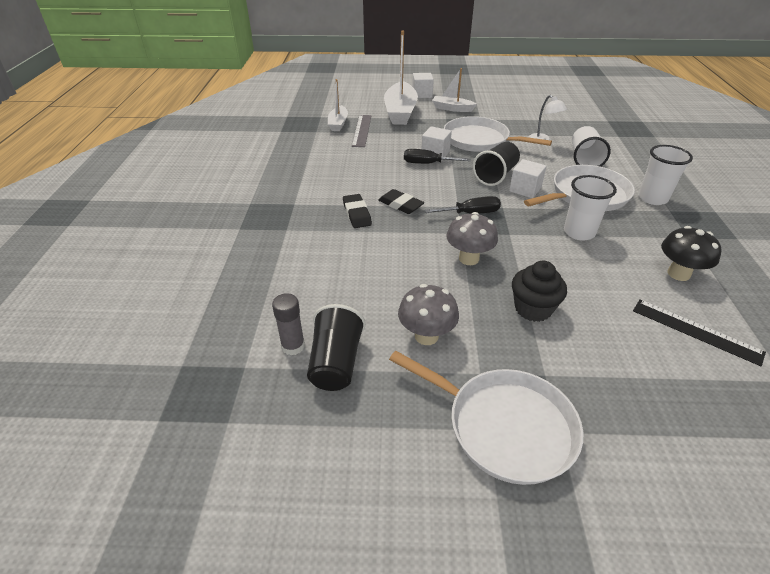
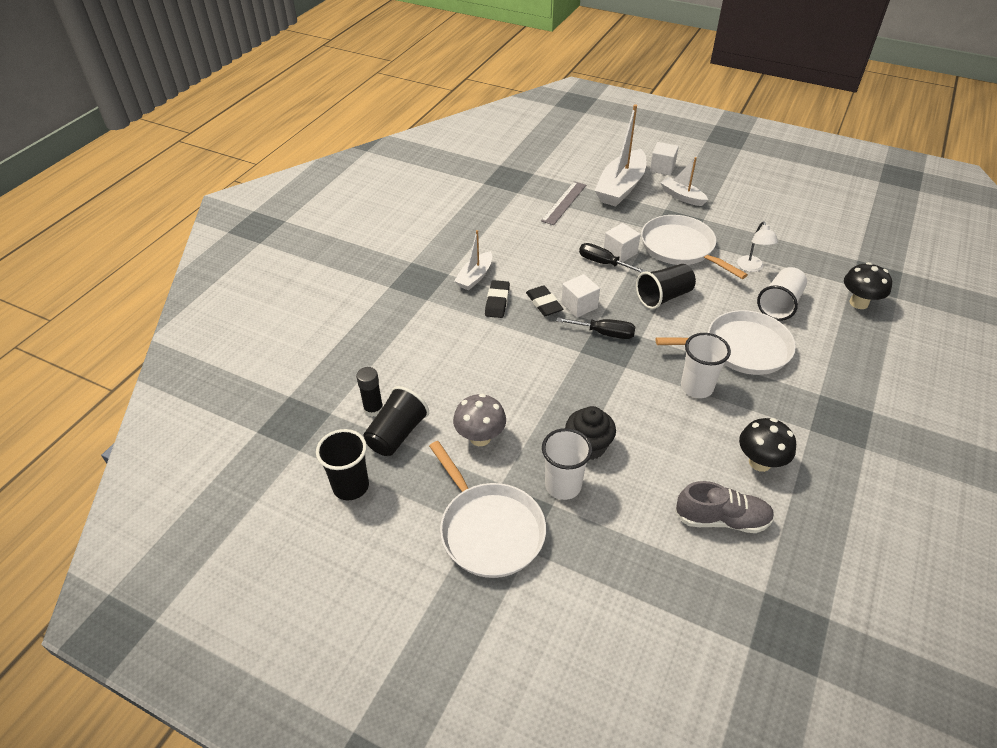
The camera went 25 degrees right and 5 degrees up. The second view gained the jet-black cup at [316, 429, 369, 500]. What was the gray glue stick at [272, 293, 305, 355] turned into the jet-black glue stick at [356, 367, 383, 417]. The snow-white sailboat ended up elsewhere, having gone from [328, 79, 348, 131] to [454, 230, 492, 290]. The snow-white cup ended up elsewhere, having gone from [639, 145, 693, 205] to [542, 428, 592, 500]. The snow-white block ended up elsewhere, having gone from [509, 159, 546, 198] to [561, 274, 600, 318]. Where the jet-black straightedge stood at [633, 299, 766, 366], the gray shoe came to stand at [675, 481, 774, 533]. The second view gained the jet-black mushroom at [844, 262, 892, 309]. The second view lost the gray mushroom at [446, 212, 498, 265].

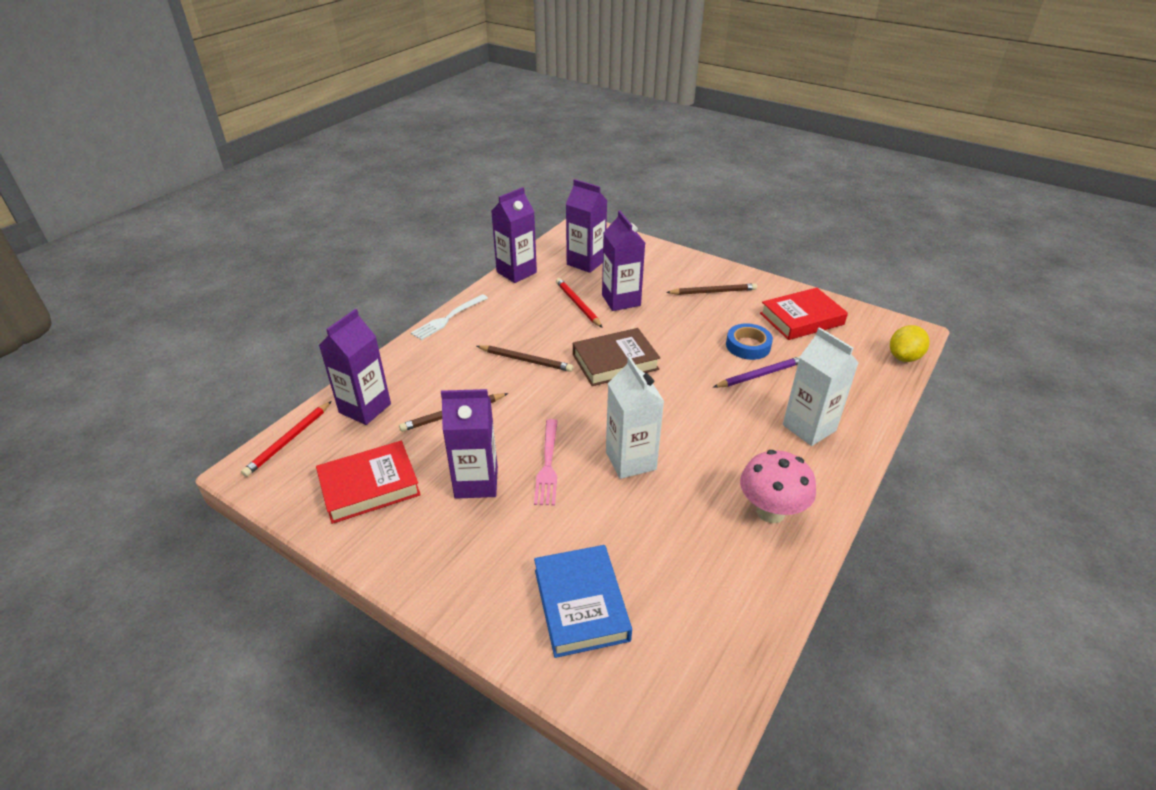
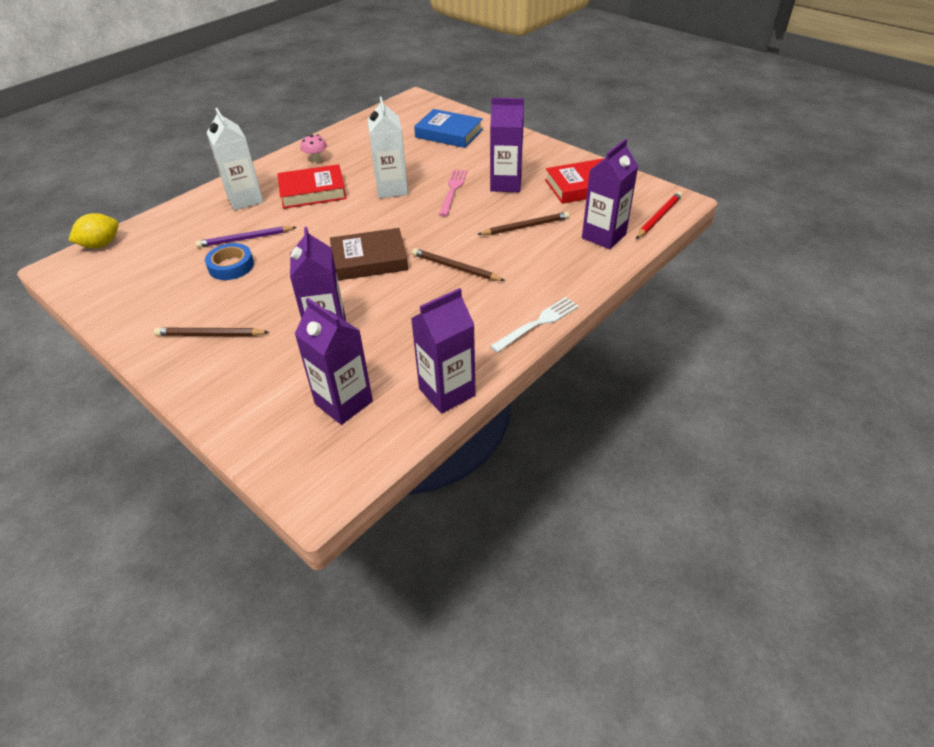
The camera went 170 degrees left and 5 degrees up. The scarlet hardback ended up elsewhere, having gone from [760, 288, 848, 340] to [277, 164, 347, 209]. The size of the rosy mushroom at [740, 450, 816, 523] changed by a factor of 0.56. The royal blue hardback at [534, 545, 632, 658] ended up facing another way, 60 degrees counterclockwise from before. The second view lost the scarlet wooden pencil at [556, 278, 602, 328].

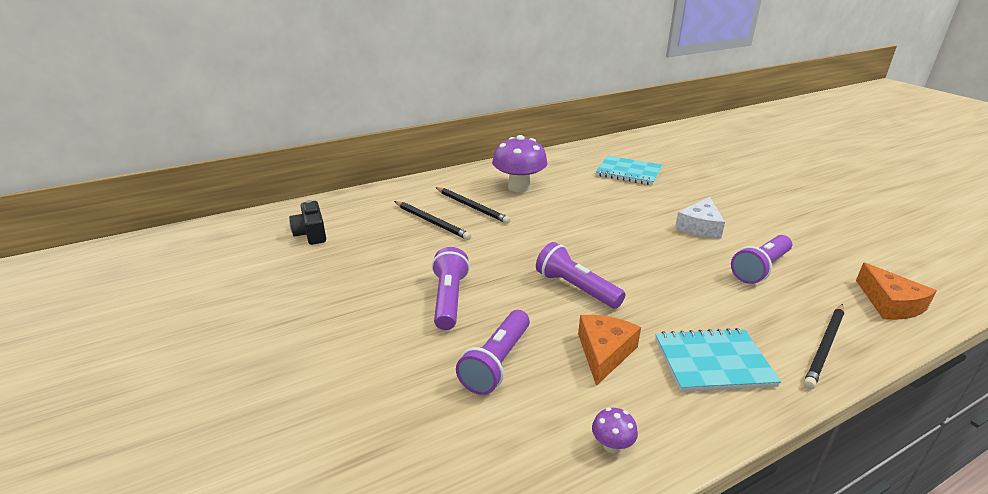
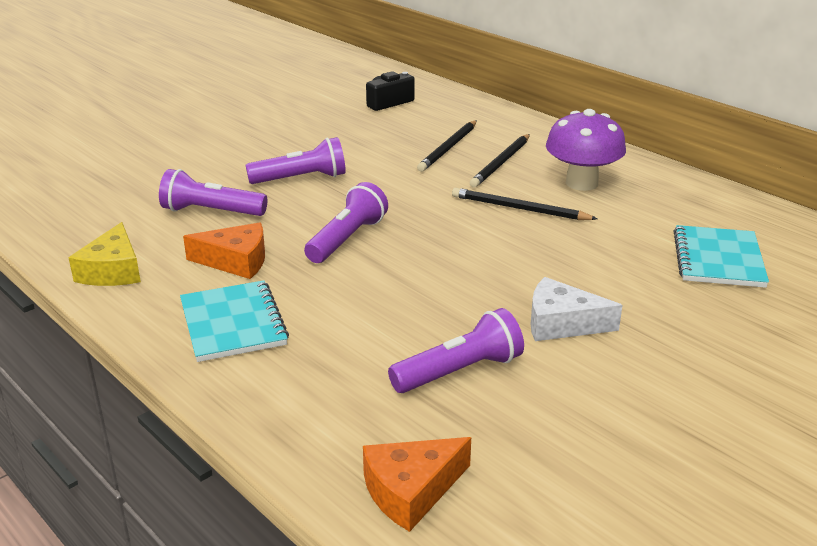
The camera went 75 degrees right and 0 degrees up. Where the purple mushroom stood at [592, 408, 638, 453], the golden cheese wedge came to stand at [69, 222, 141, 286]. The purple torch at [731, 235, 792, 284] ended up facing another way, 120 degrees clockwise from before. The jet-black wooden pencil ended up elsewhere, having gone from [804, 304, 845, 389] to [452, 188, 598, 220].

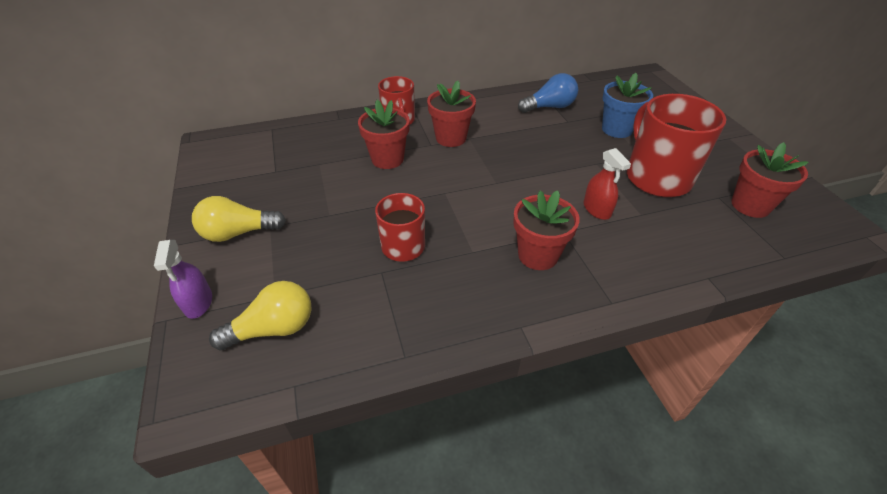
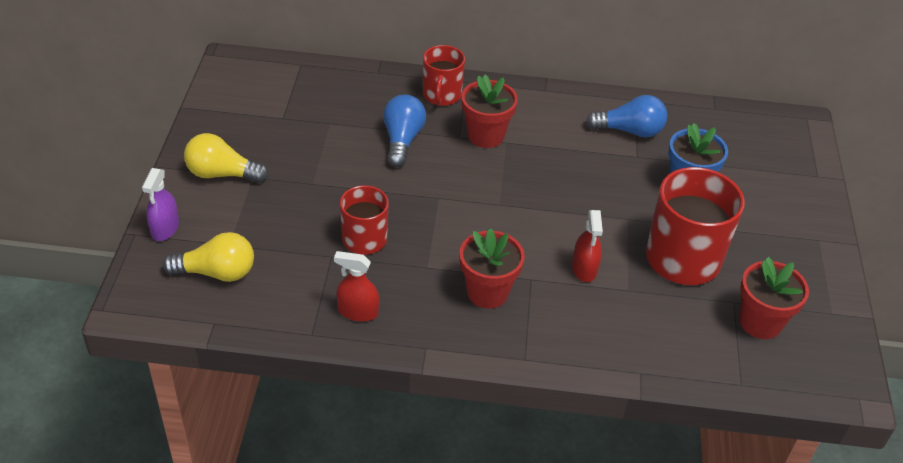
The camera went 20 degrees right and 0 degrees up. The second view gained the scarlet spray cleaner at [334, 251, 379, 322]. Where the scarlet flower pot stood at [358, 100, 410, 169], the royal blue light bulb came to stand at [383, 95, 426, 167].

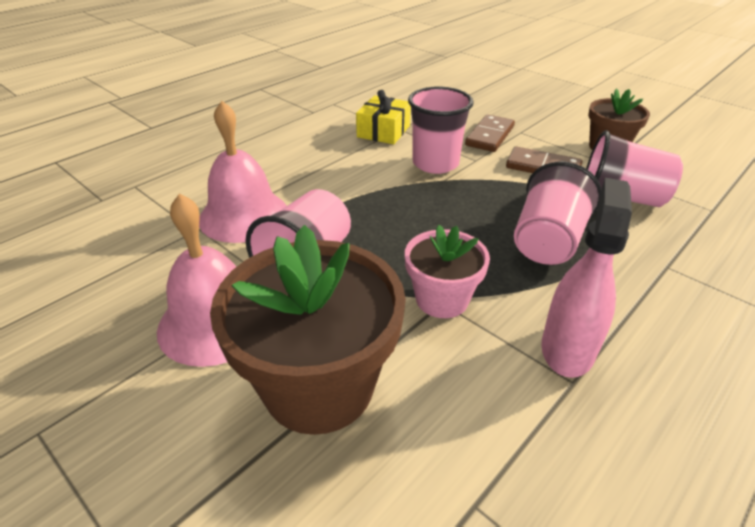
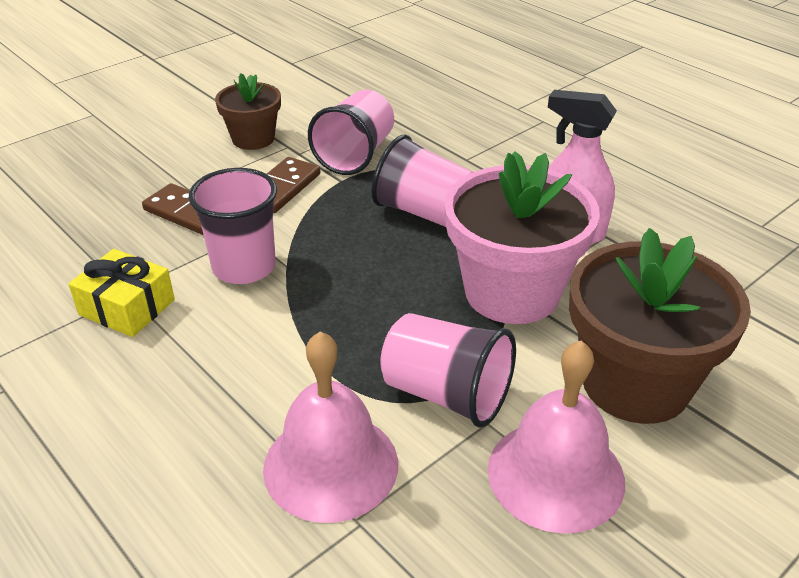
The camera went 85 degrees left and 0 degrees up. The size of the rosy flower pot at [405, 225, 490, 318] changed by a factor of 1.77.

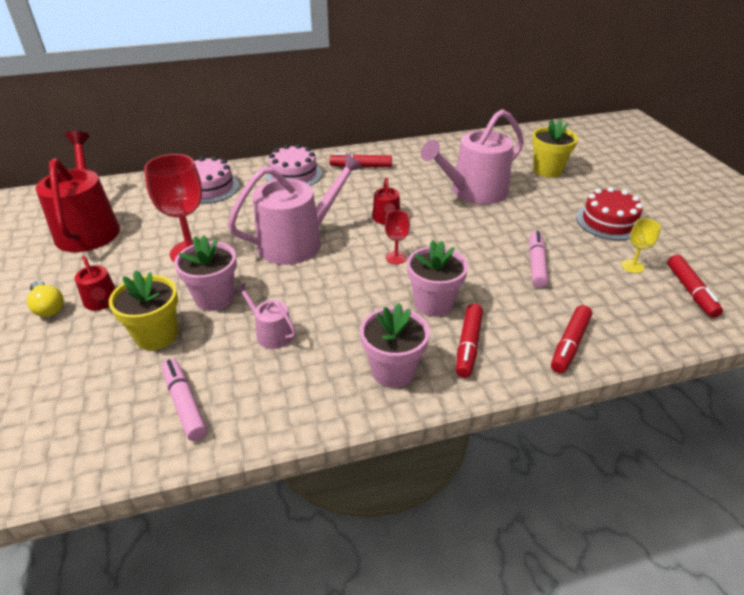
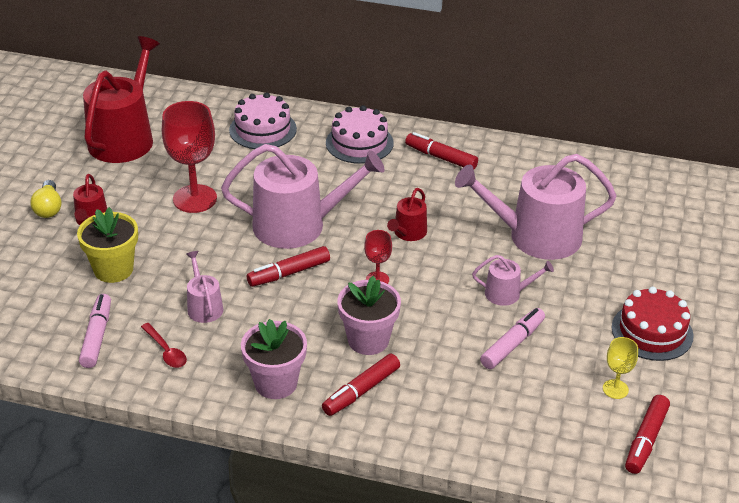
The camera went 30 degrees right and 0 degrees up. The second view gained the scarlet tablespoon at [141, 323, 187, 368]. The scarlet felt pen ended up elsewhere, having gone from [551, 305, 592, 373] to [247, 246, 330, 287]. The second view gained the rosy watering can at [472, 255, 554, 306]. The second view lost the rosy flower pot at [174, 235, 237, 311]. The second view lost the golden flower pot at [532, 119, 578, 178].

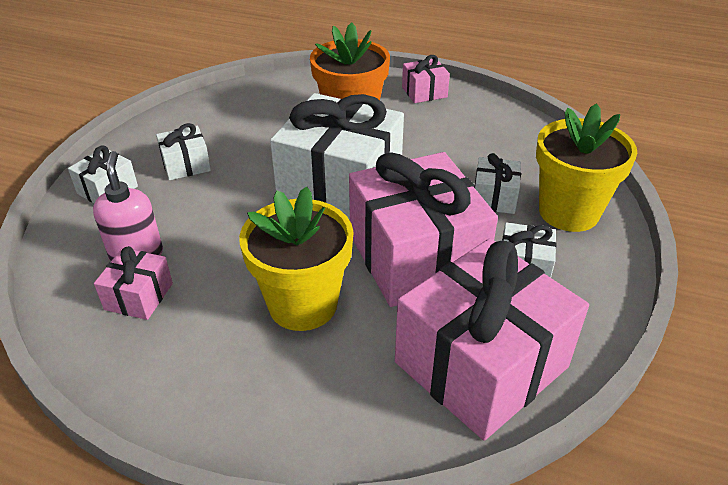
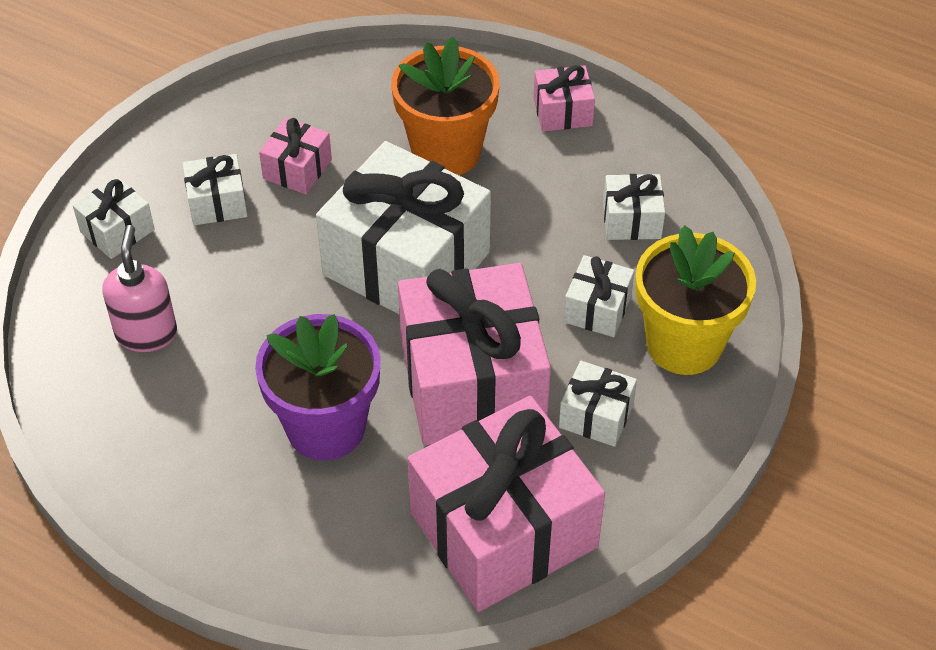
The camera went 10 degrees right and 10 degrees up. What was the golden flower pot at [239, 187, 354, 331] turned into the purple flower pot at [255, 314, 381, 460]. The rosy present ended up elsewhere, having gone from [94, 246, 173, 320] to [259, 118, 332, 194]. The second view gained the snow-white present at [603, 174, 665, 240].

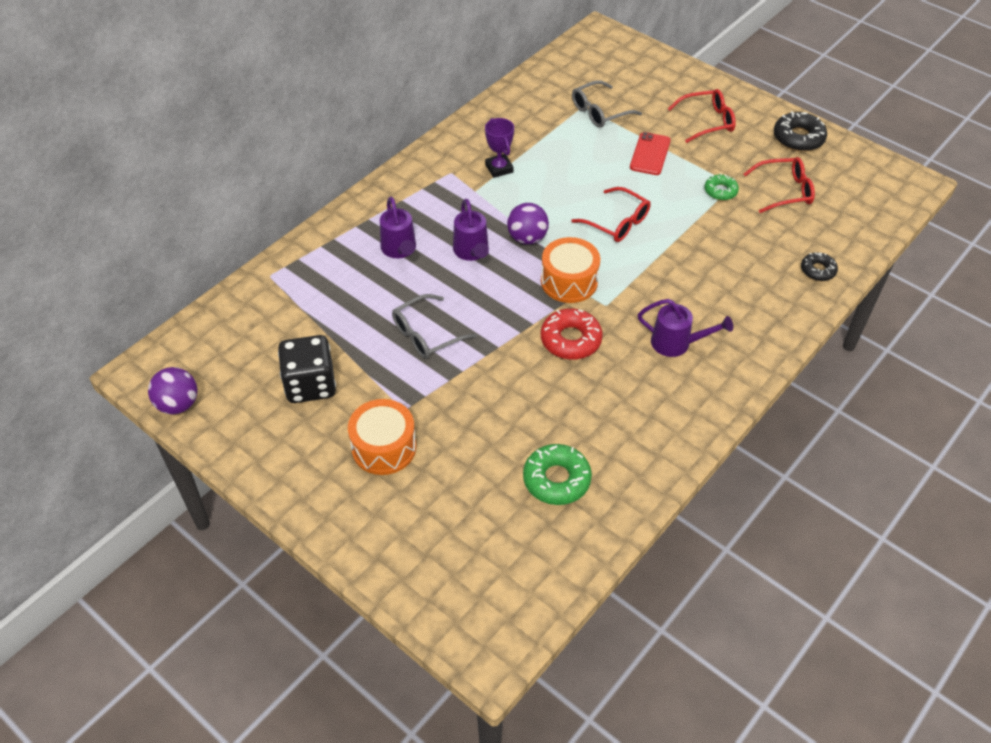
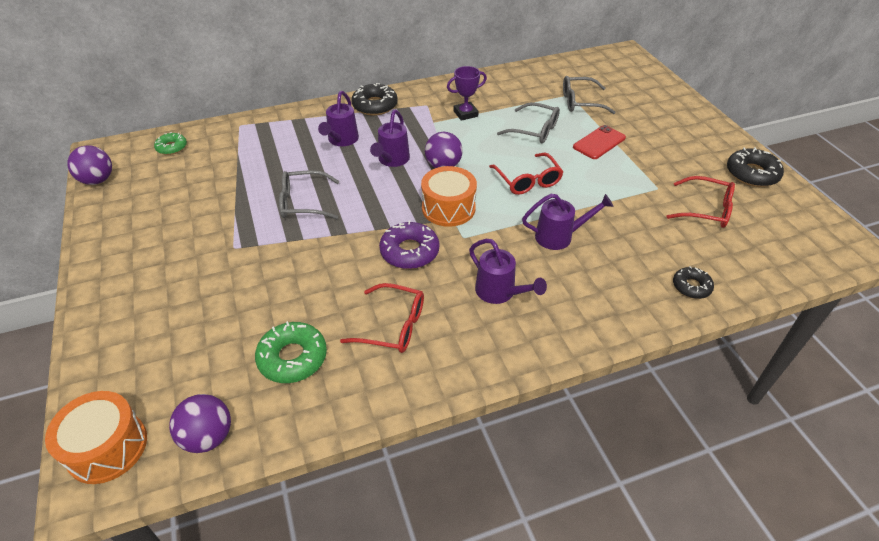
The camera went 30 degrees right and 5 degrees down. The orange snare drum ended up elsewhere, having gone from [348, 399, 416, 475] to [45, 391, 147, 484]. The green doughnut ended up elsewhere, having gone from [704, 173, 739, 200] to [154, 132, 187, 155]. The second view gained the purple ball at [169, 394, 231, 453]. The scarlet spectacles ended up elsewhere, having gone from [668, 89, 736, 143] to [340, 283, 424, 353]. The second view gained the jet-black doughnut at [351, 83, 398, 116]. What was the scarlet doughnut at [541, 308, 603, 360] turned into the purple doughnut at [379, 220, 439, 269]. The purple award cup at [485, 118, 514, 178] ended up facing another way, 60 degrees clockwise from before. The second view gained the gray spectacles at [497, 102, 560, 144]. The second view gained the purple watering can at [522, 194, 613, 250]. The second view lost the jet-black die at [278, 335, 336, 403].

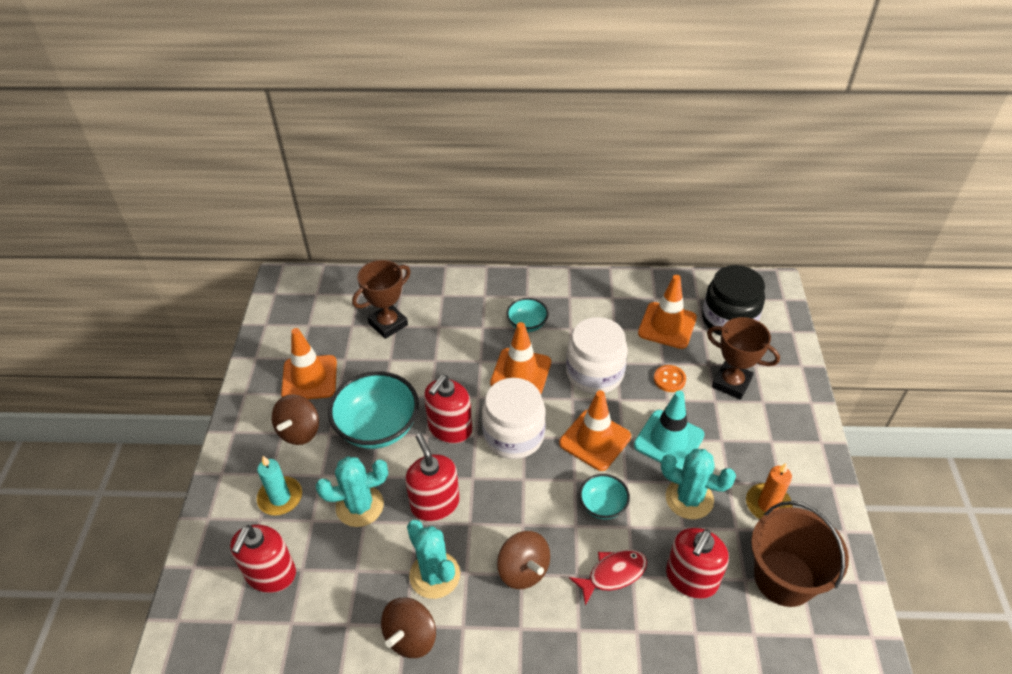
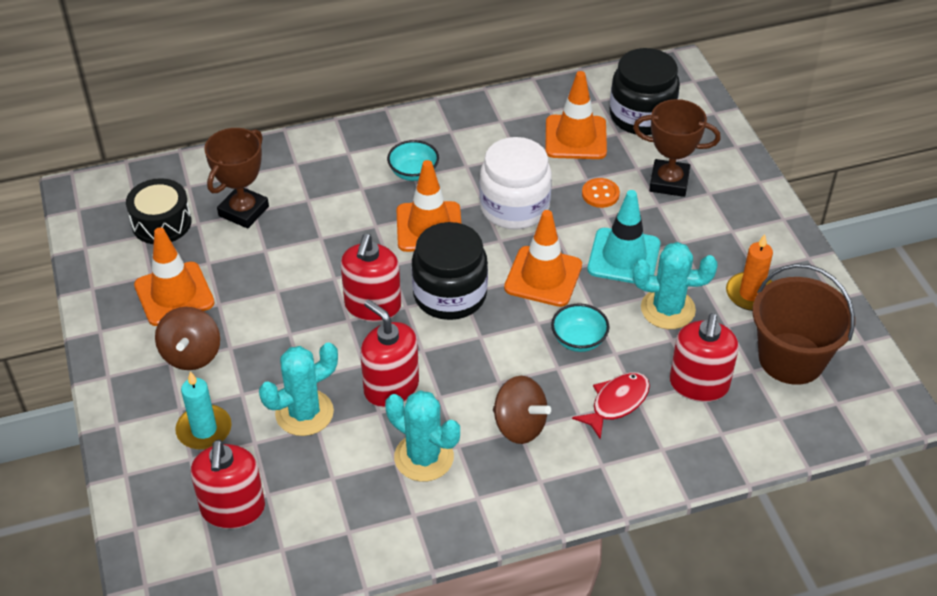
The camera went 20 degrees left and 0 degrees up. The second view gained the jet-black snare drum at [126, 178, 191, 244]. What was the snow-white jam jar at [482, 378, 546, 459] turned into the jet-black jam jar at [412, 222, 488, 320]. The second view lost the turquoise deep dish at [328, 371, 419, 449]. The second view lost the russet toy top at [381, 597, 436, 658].

